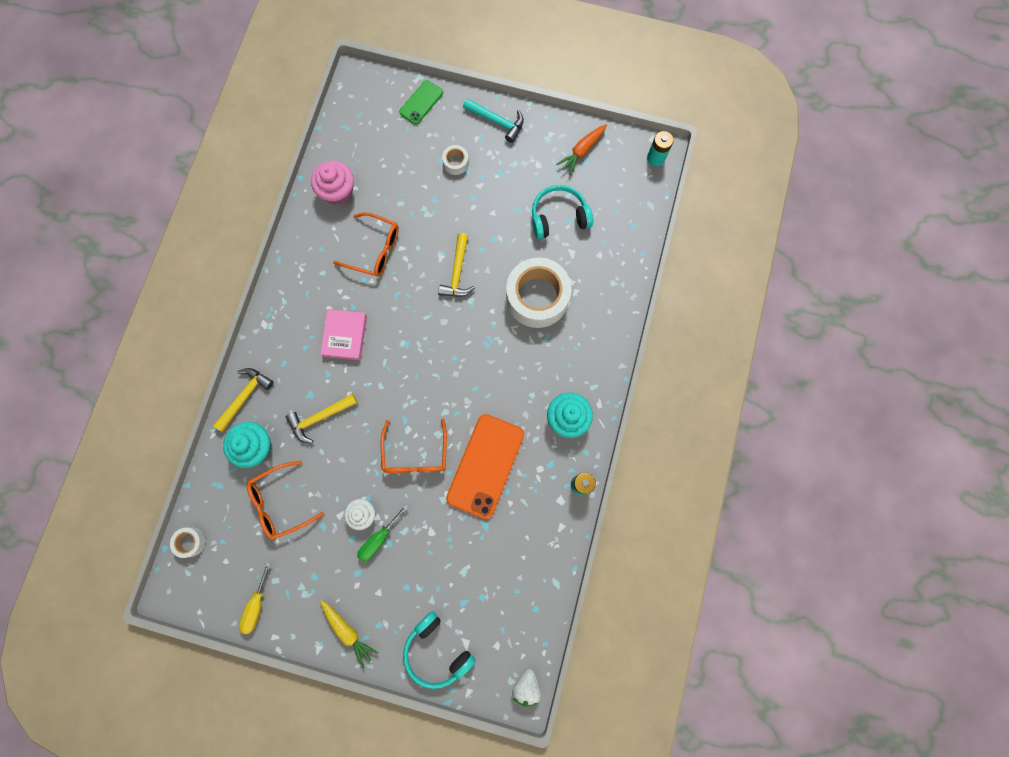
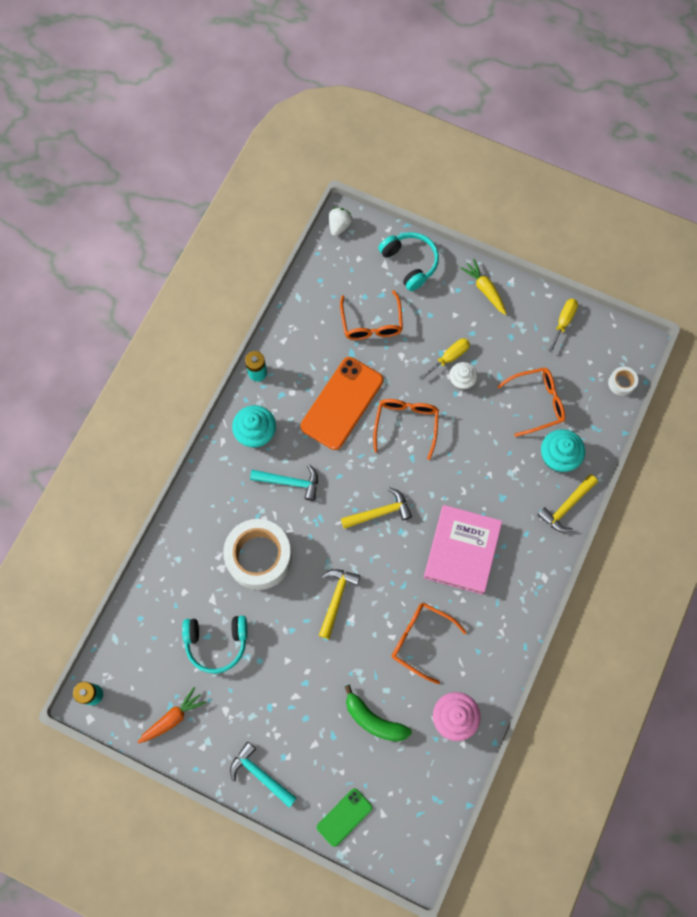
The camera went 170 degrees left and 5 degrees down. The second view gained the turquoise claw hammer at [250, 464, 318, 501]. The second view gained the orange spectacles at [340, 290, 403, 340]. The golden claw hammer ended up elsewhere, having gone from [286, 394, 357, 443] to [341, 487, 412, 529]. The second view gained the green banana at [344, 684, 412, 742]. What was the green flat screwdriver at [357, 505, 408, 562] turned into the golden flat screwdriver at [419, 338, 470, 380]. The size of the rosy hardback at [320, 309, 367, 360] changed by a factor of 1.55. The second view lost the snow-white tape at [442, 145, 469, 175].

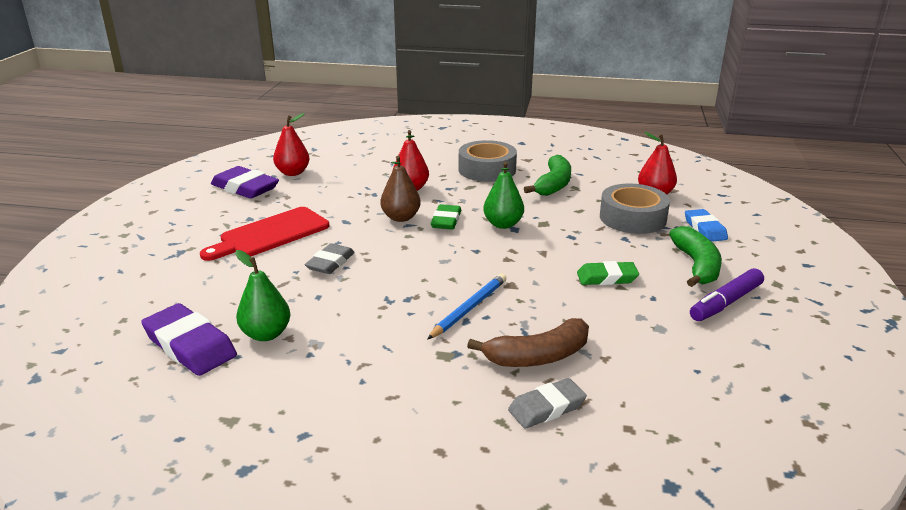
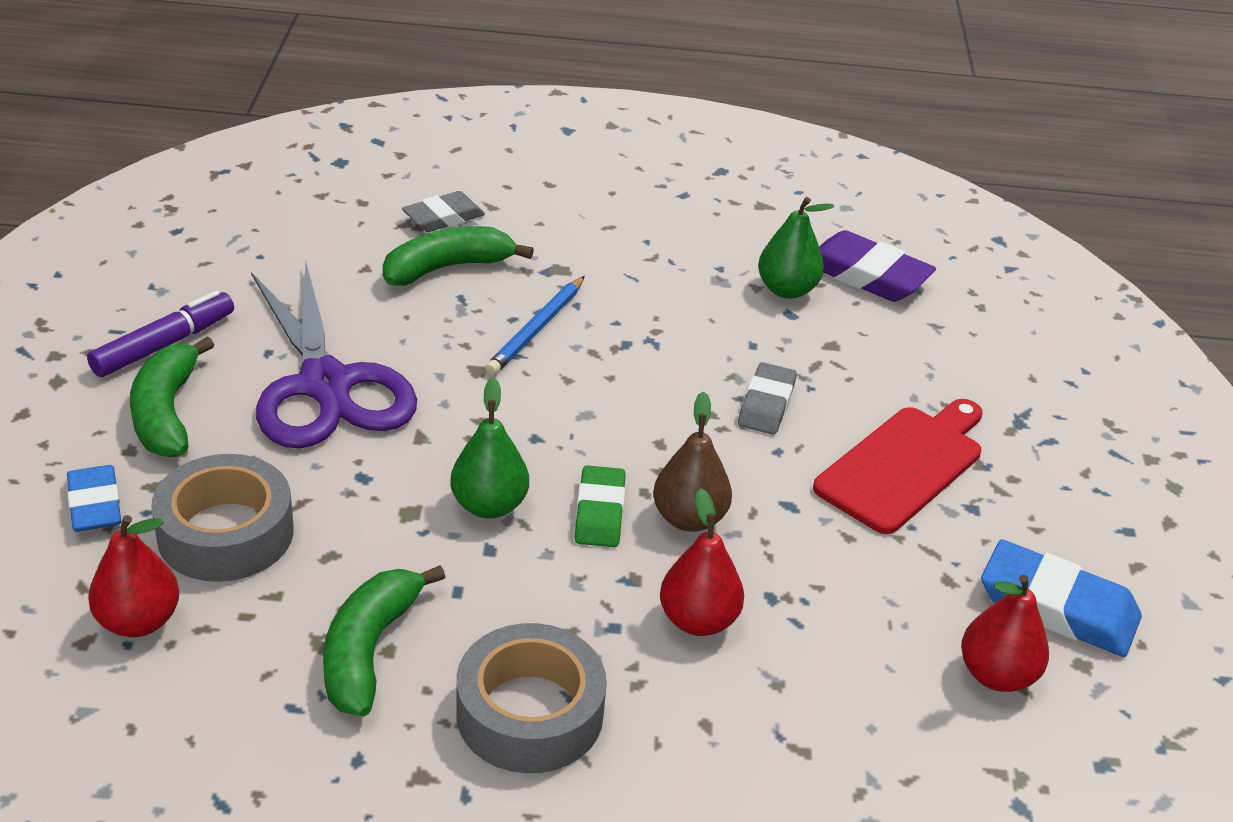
The camera went 170 degrees right and 10 degrees up. Where the green pencil eraser stood at [577, 261, 639, 285], the purple scissors came to stand at [251, 261, 417, 448]. What was the russet banana at [467, 318, 589, 367] turned into the green banana at [383, 226, 534, 286]. What was the purple pencil eraser at [211, 166, 279, 199] turned into the royal blue pencil eraser at [981, 539, 1142, 657].

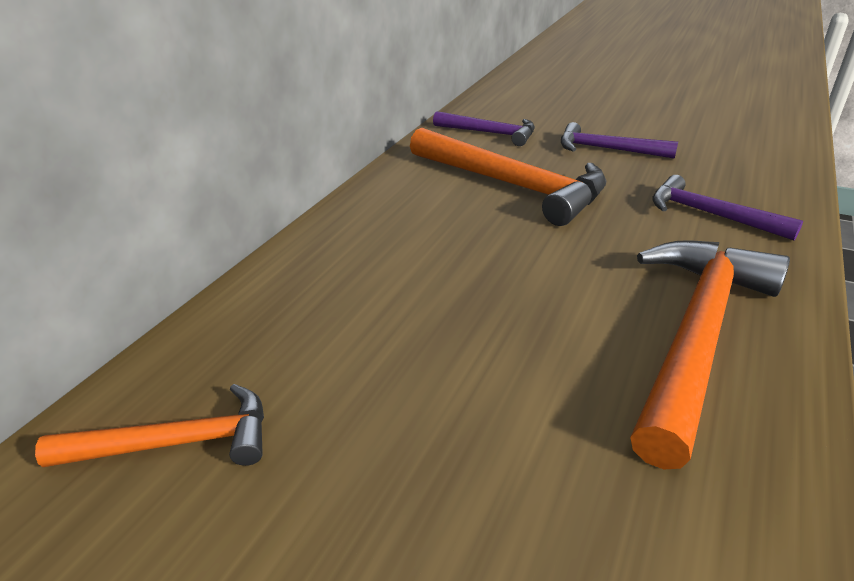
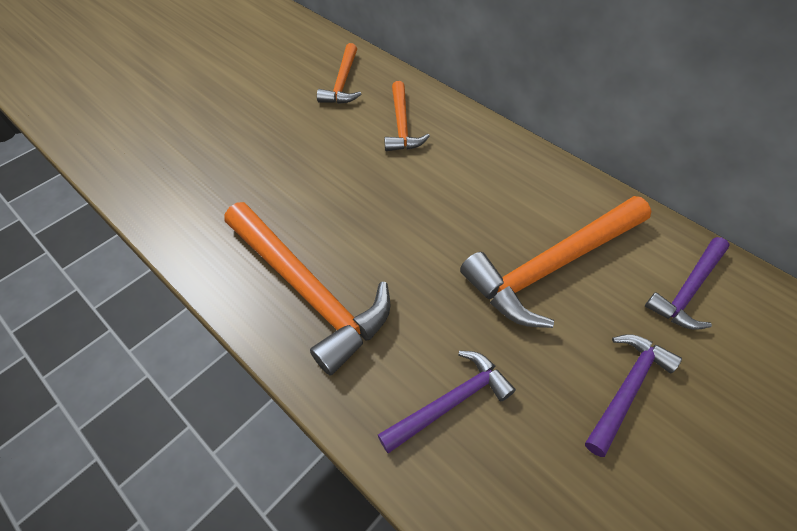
The camera went 105 degrees right and 20 degrees up. The second view gained the orange claw hammer at [384, 81, 430, 151].

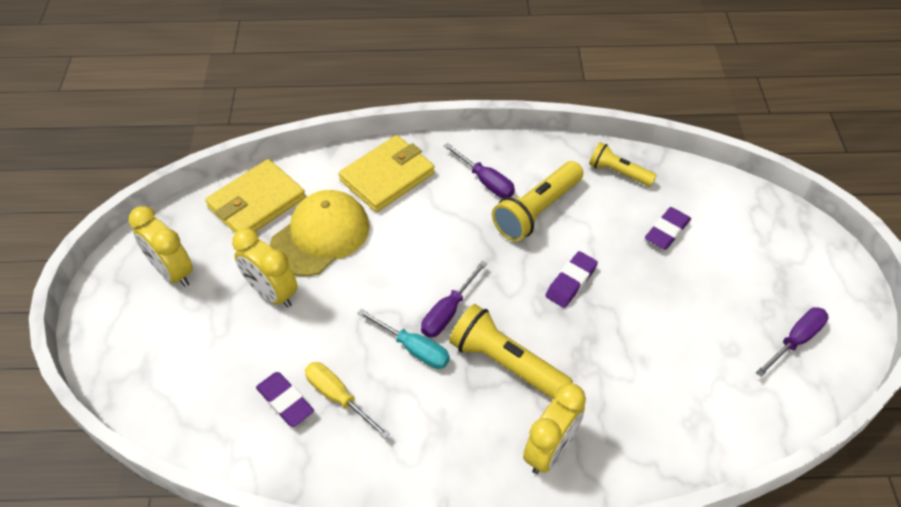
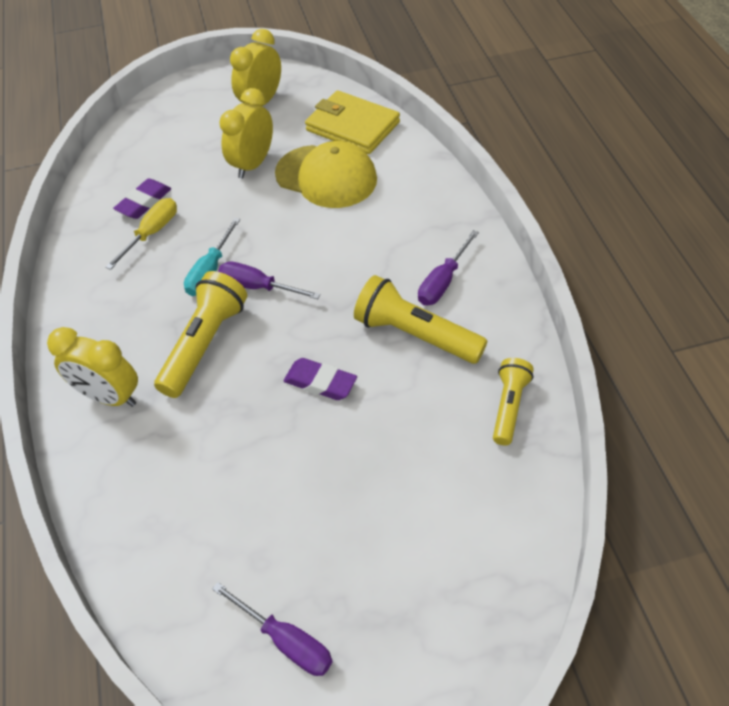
The camera went 80 degrees right and 0 degrees up. The second view lost the golden card wallet at [338, 135, 435, 212]. The second view lost the purple pencil eraser at [645, 207, 691, 250].

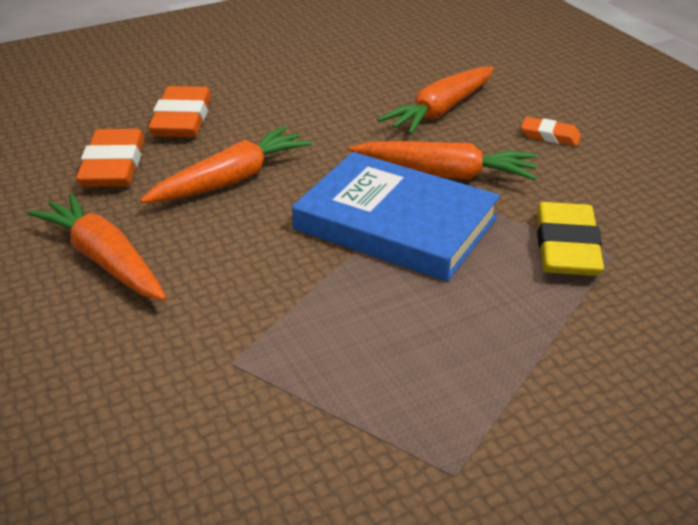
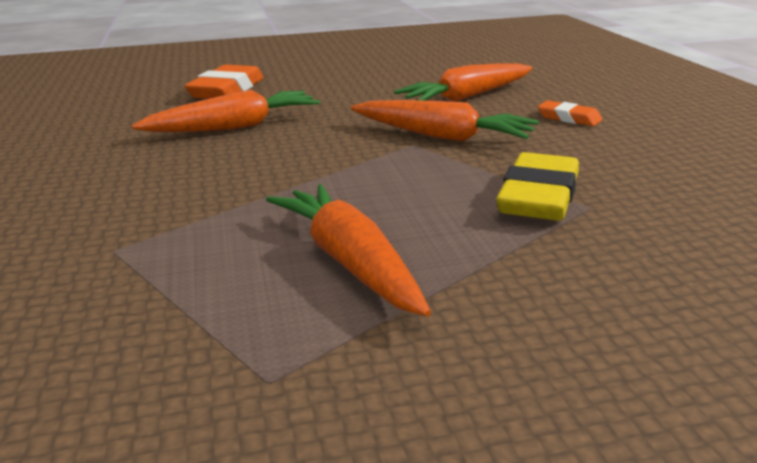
The camera went 15 degrees right and 10 degrees down. The orange root vegetable ended up elsewhere, having gone from [28, 193, 166, 301] to [266, 184, 431, 317]. The second view lost the orange pencil eraser at [76, 129, 145, 187]. The second view lost the royal blue hardback at [292, 152, 500, 282].

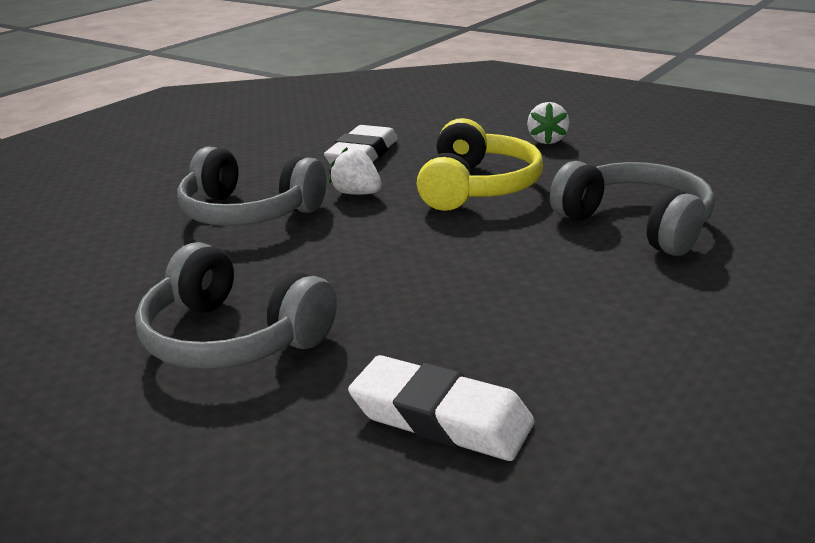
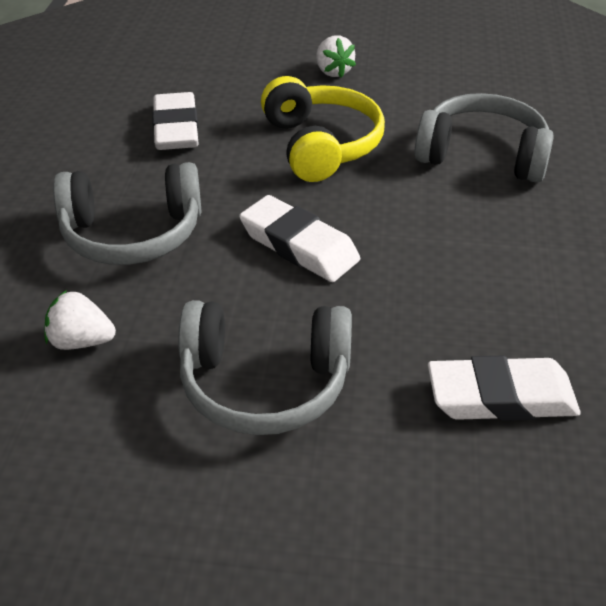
The camera went 30 degrees left and 15 degrees up. The snow-white strawberry ended up elsewhere, having gone from [329, 147, 382, 195] to [44, 290, 116, 350]. The second view gained the snow-white pencil eraser at [239, 195, 360, 282].

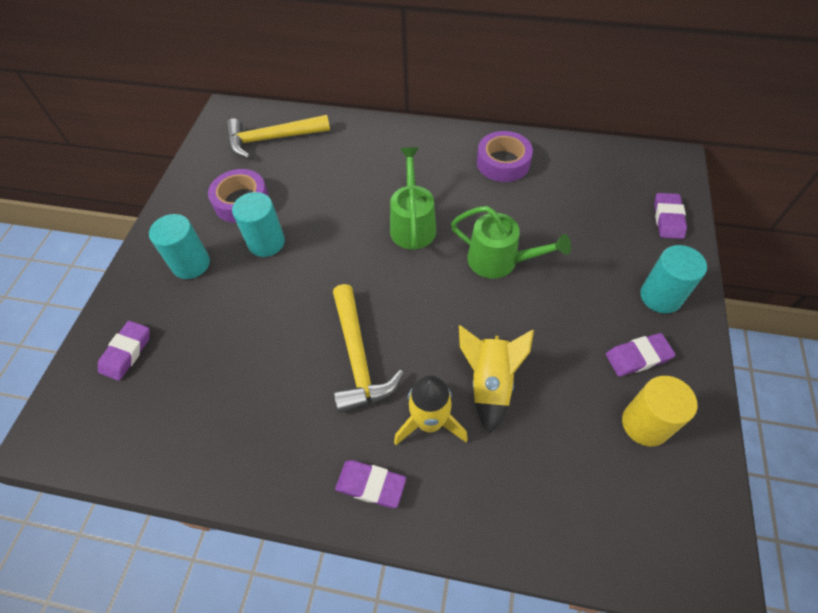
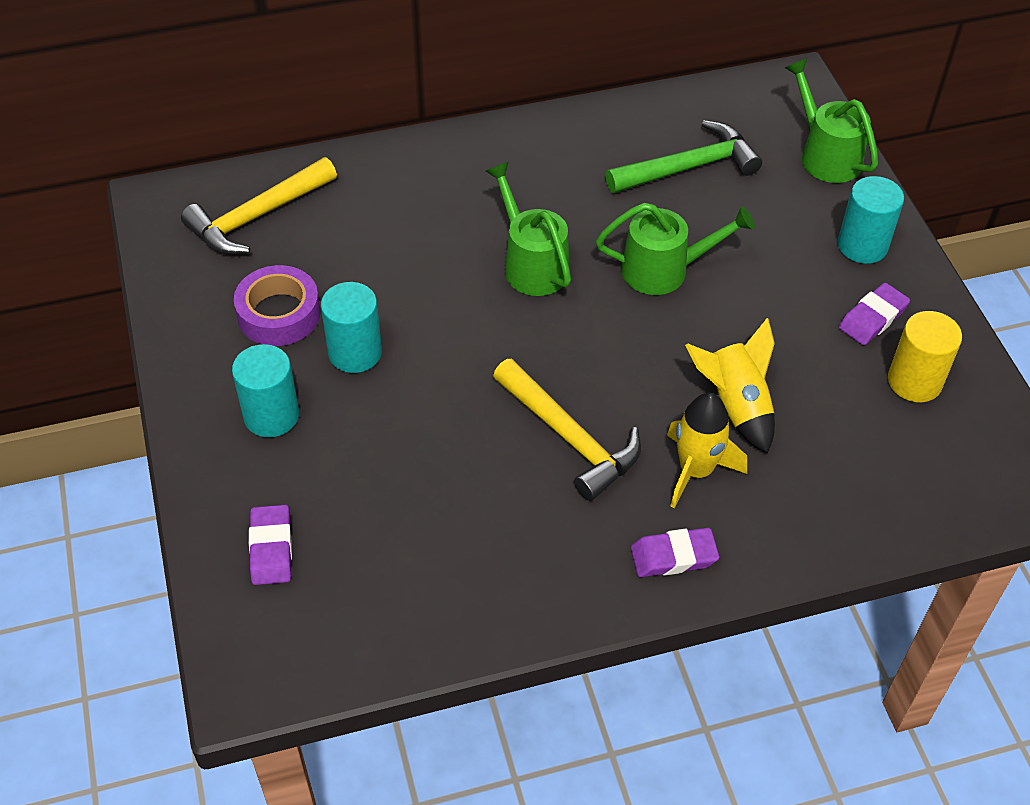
The camera went 30 degrees left and 5 degrees down. The second view gained the green claw hammer at [606, 120, 762, 193]. Where the purple pencil eraser stood at [654, 193, 687, 239], the green watering can came to stand at [785, 58, 878, 183]. The second view lost the purple tape at [477, 131, 533, 182].

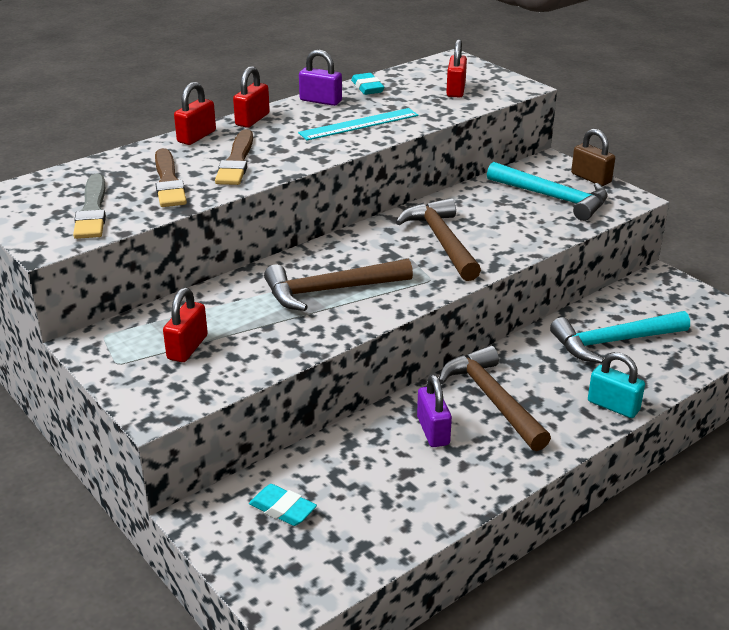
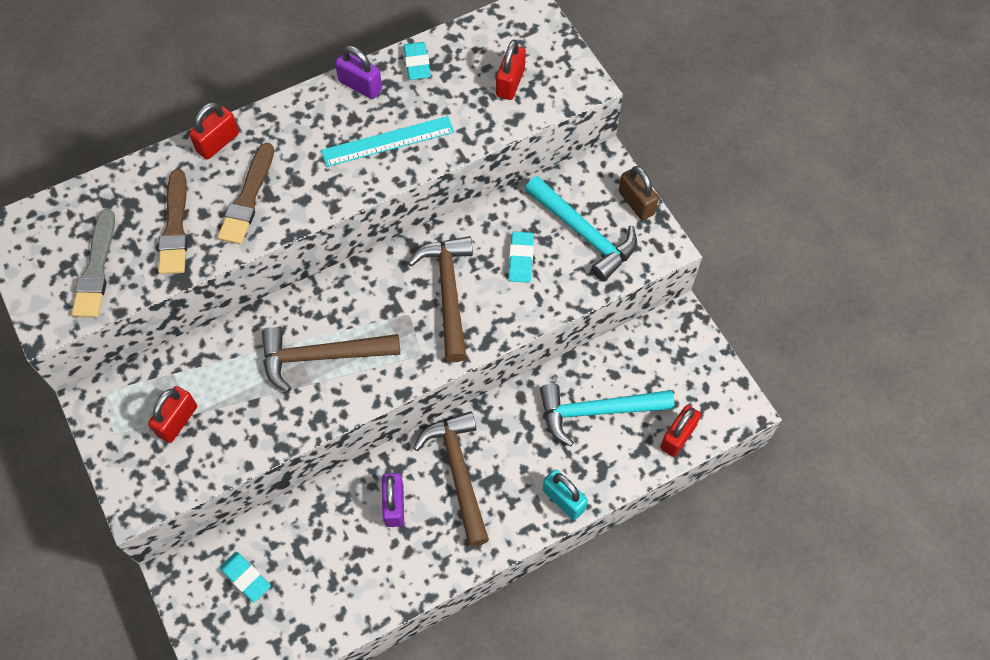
The camera went 10 degrees right and 30 degrees up. The second view gained the turquoise pencil eraser at [508, 232, 534, 283]. The scarlet lock ended up elsewhere, having gone from [233, 66, 270, 128] to [660, 405, 701, 457].

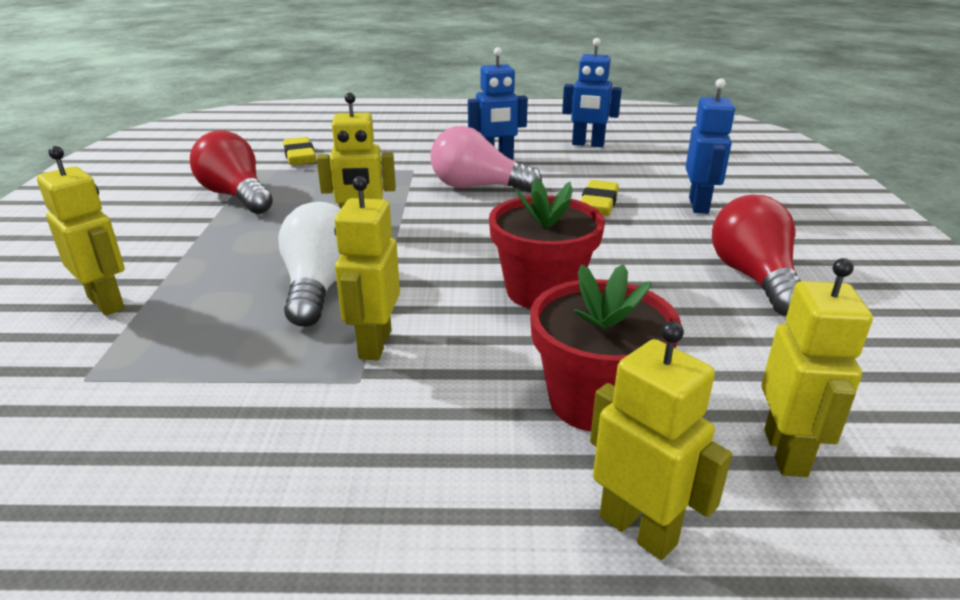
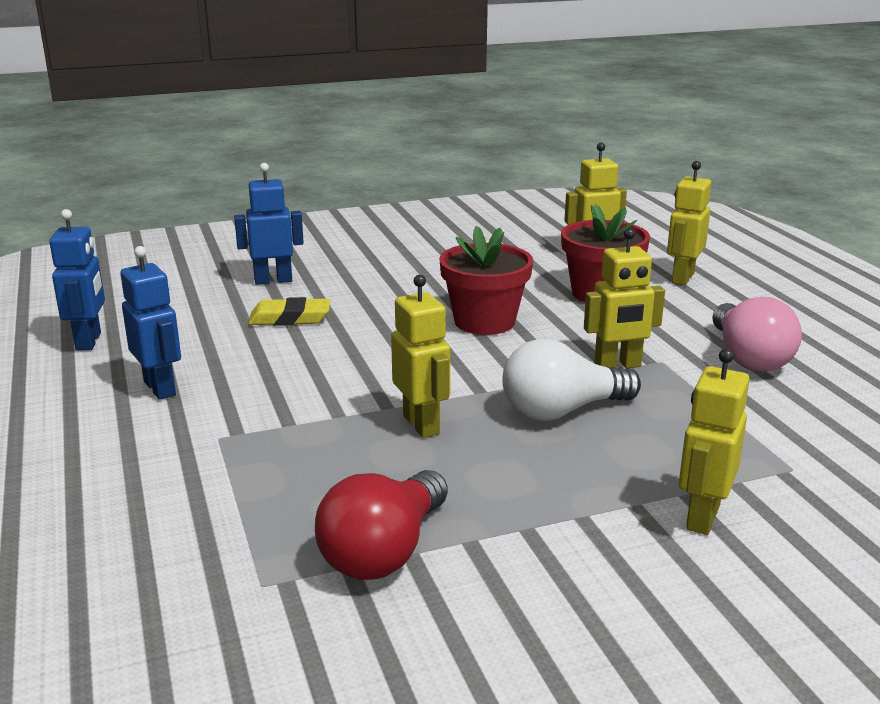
The camera went 110 degrees left and 5 degrees down. The rosy light bulb ended up elsewhere, having gone from [430, 126, 542, 193] to [712, 297, 802, 372]. The second view lost the golden pencil eraser at [283, 137, 316, 165]. The second view lost the scarlet light bulb at [712, 195, 801, 316].

